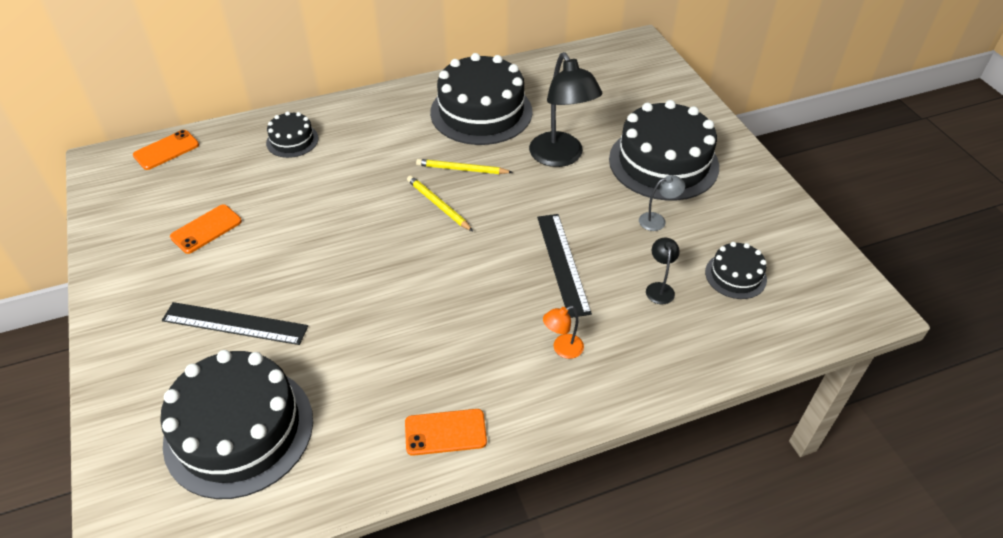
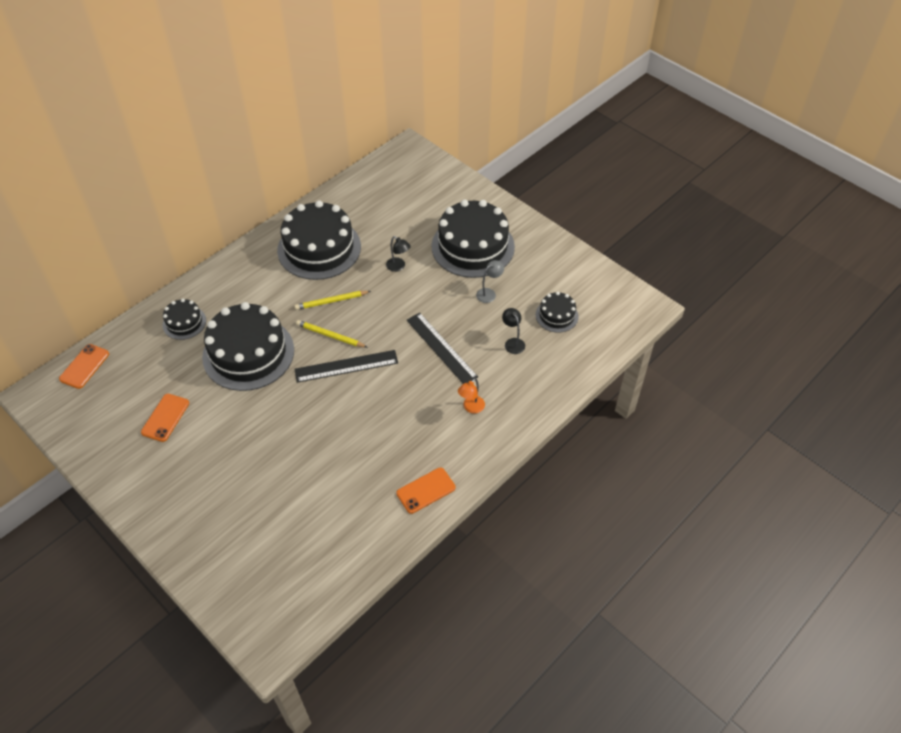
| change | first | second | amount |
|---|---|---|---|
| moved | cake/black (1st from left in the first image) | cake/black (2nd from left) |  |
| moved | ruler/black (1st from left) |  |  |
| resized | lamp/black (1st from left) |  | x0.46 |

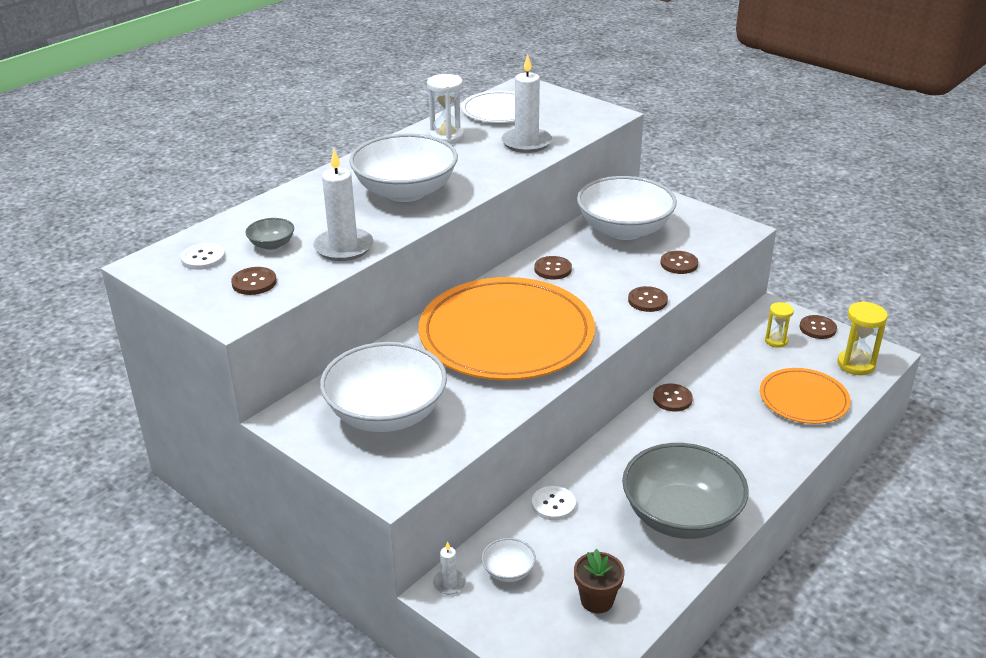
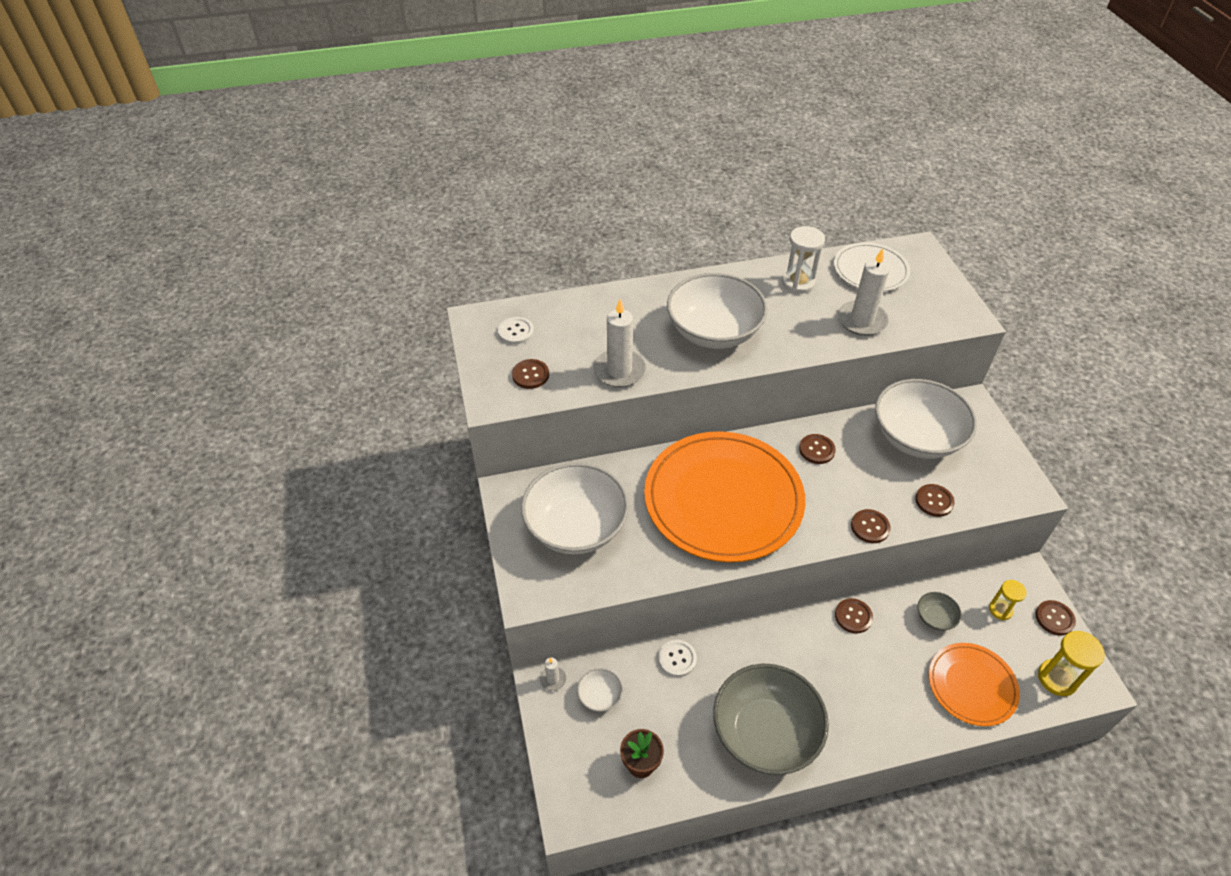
| change | first | second | amount |
|---|---|---|---|
| moved | bowl/grey (1st from left in the first image) | bowl/grey (2nd from left) |  |

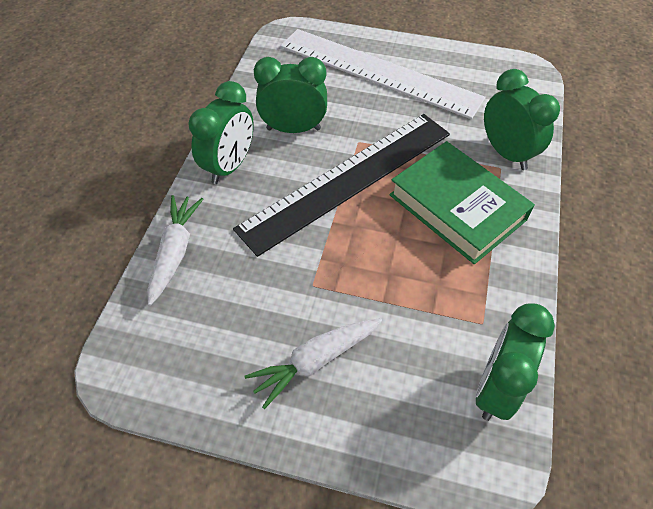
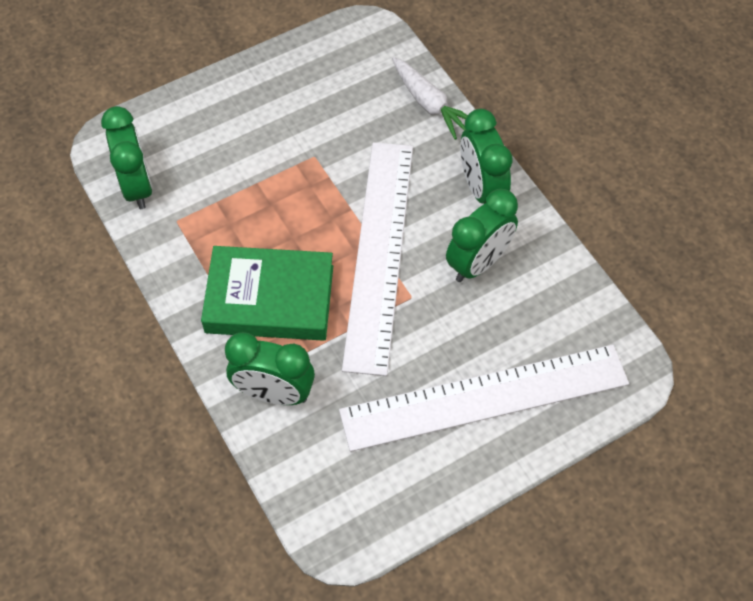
| change | first | second | amount |
|---|---|---|---|
| recoloured | ruler/black | ruler/white (1st from left) |  |
| removed | carrot/white (2nd from left) |  |  |

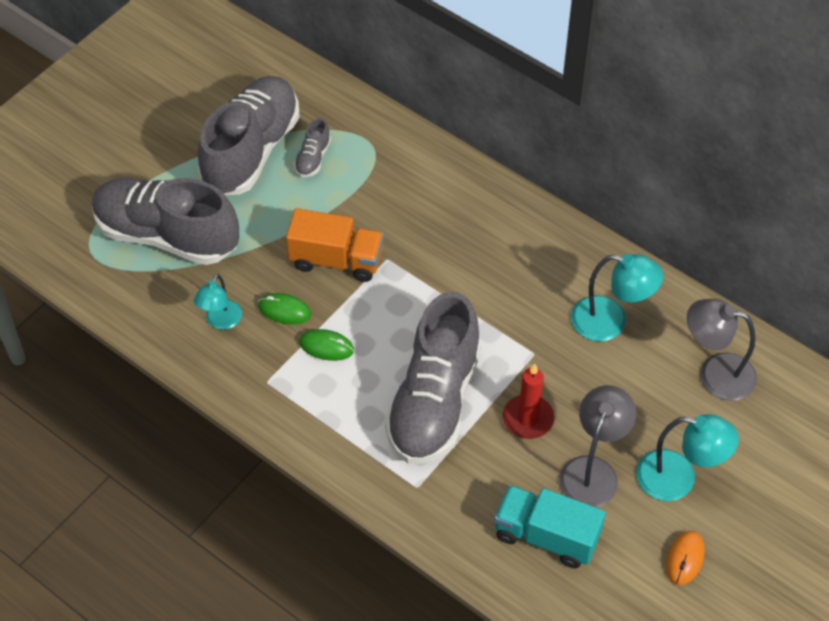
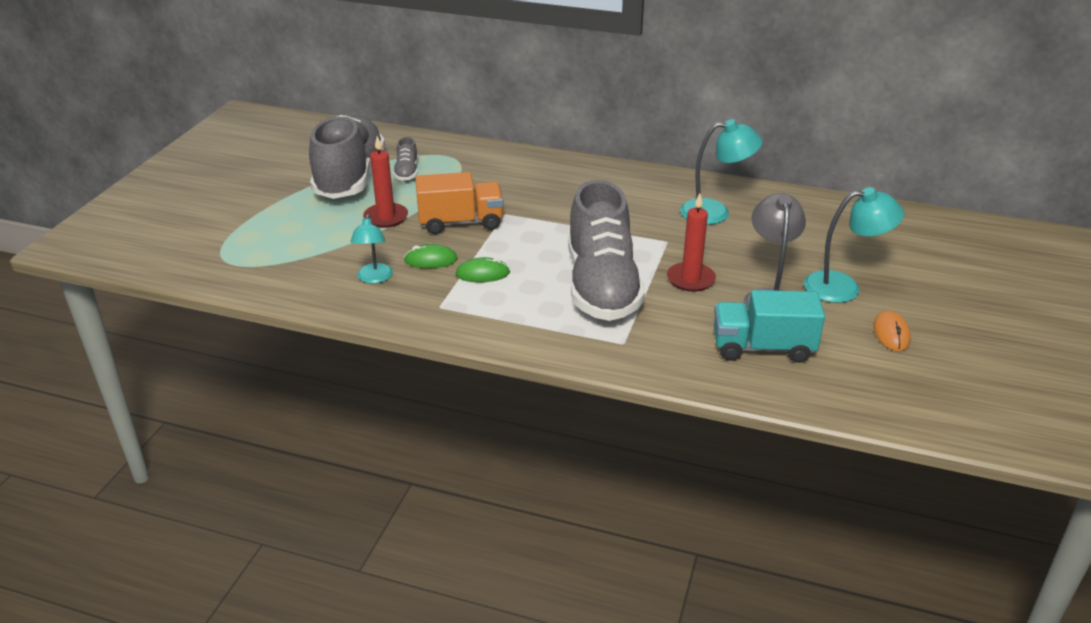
| change | first | second | amount |
|---|---|---|---|
| removed | shoe/grey (1st from left) |  |  |
| removed | lamp/grey (2nd from left) |  |  |
| added |  | candle/red (1st from left) |  |

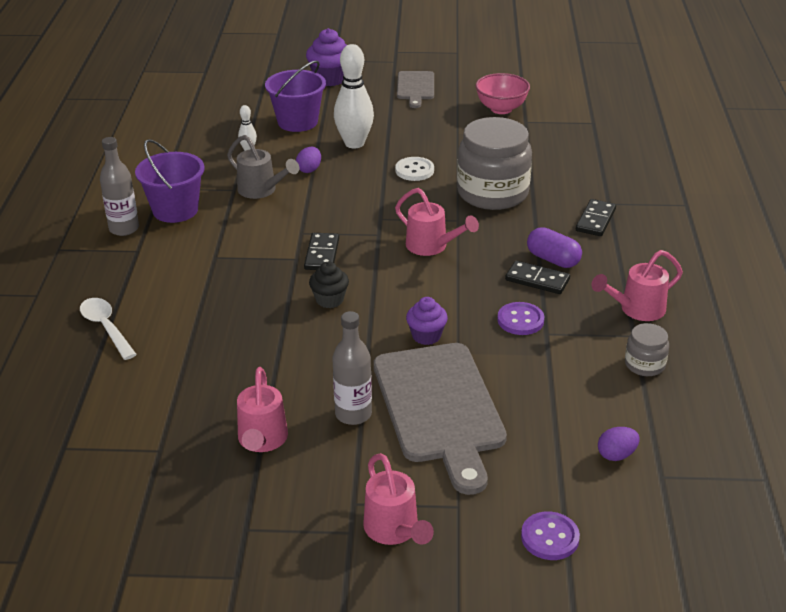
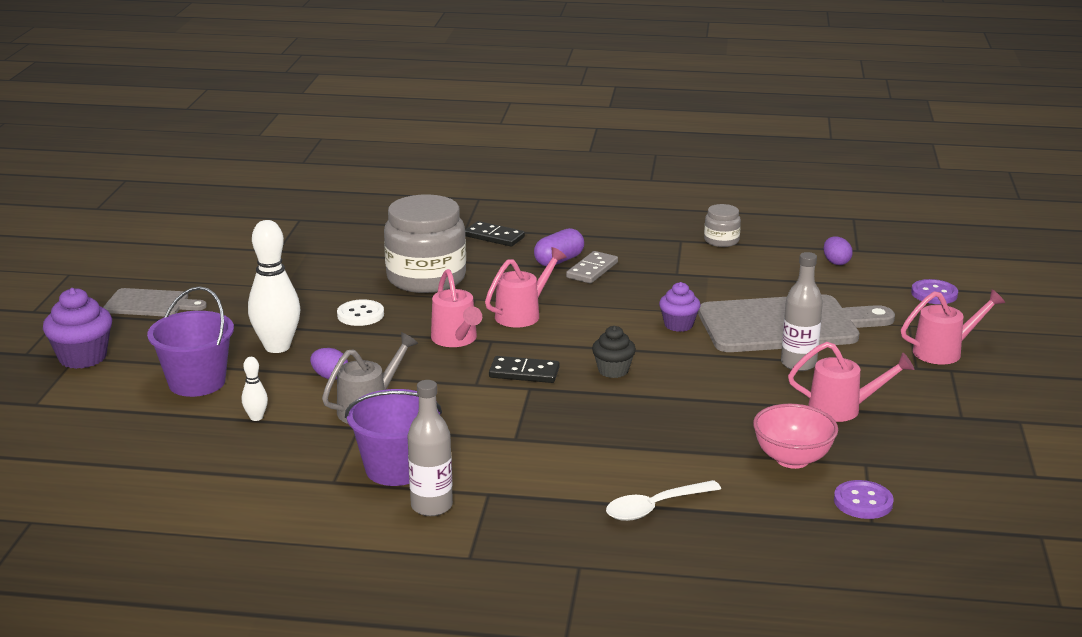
| change | first | second | amount |
|---|---|---|---|
| moved | bowl/pink |  |  |
| moved | button/purple (1st from left) |  |  |
| recoloured | domino/black (2nd from left) | domino/grey |  |
| moved | watering can/pink (4th from left in the first image) | watering can/pink (1st from left) |  |

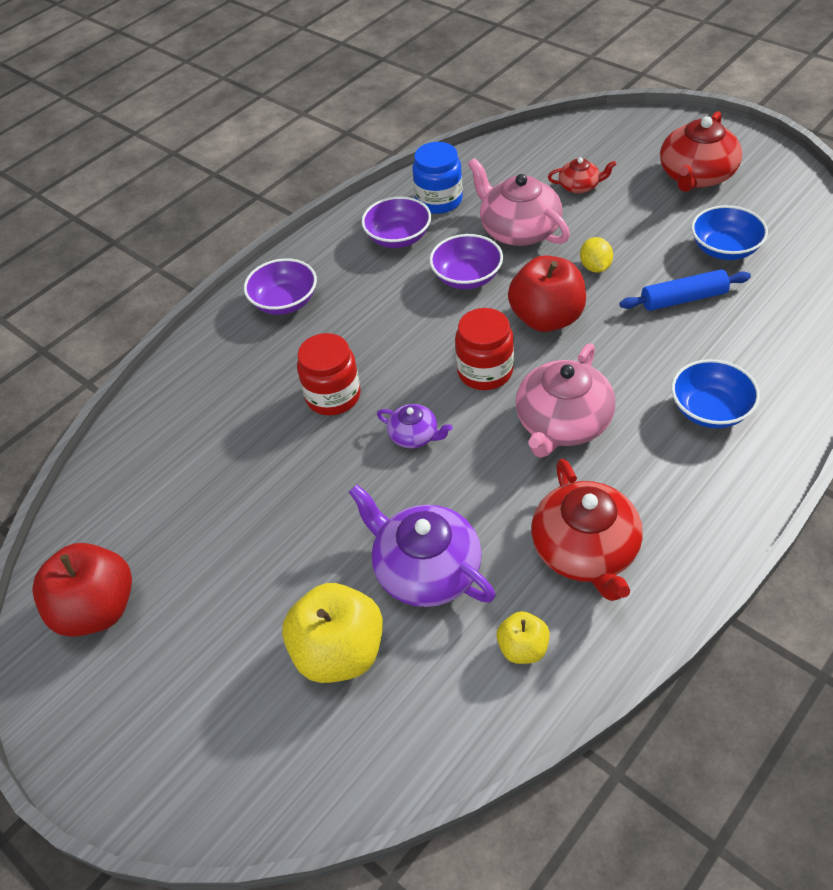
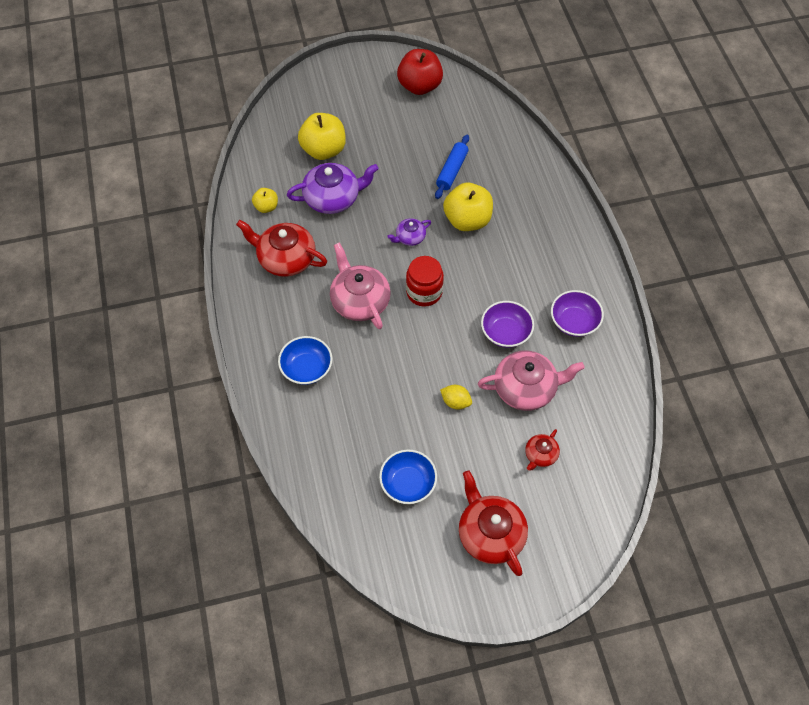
| change | first | second | amount |
|---|---|---|---|
| removed | bowl/purple (1st from left) |  |  |
| replaced | jar/red (1st from left) | apple/yellow (3rd from left) |  |
| removed | jar/blue |  |  |
| removed | apple/red (2nd from left) |  |  |
| moved | rolling pin/blue |  |  |

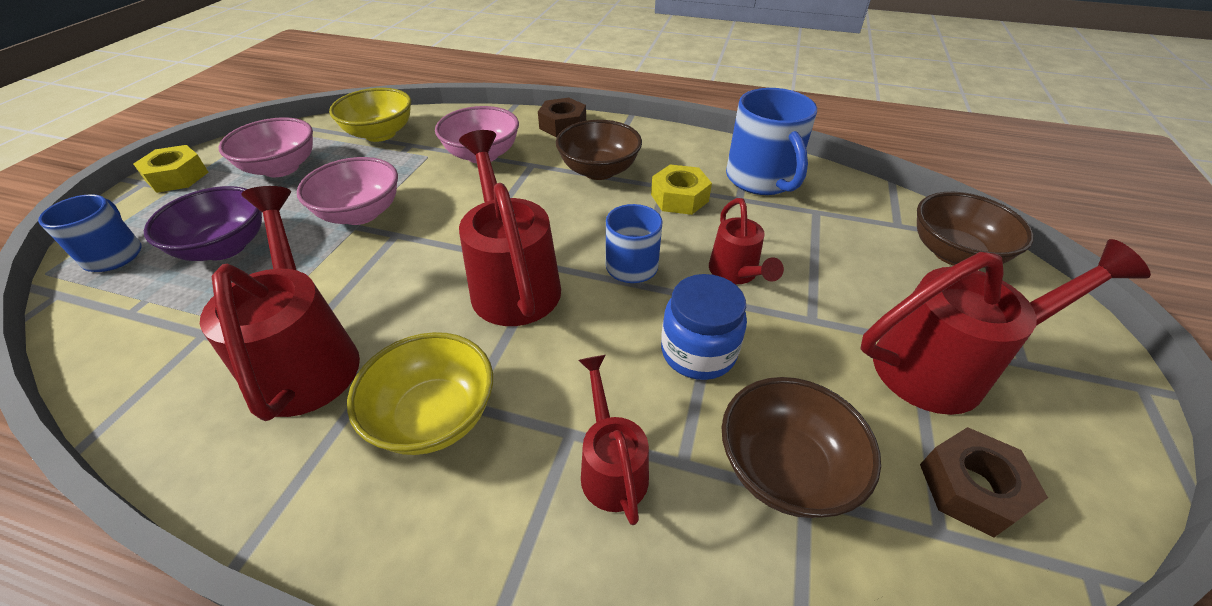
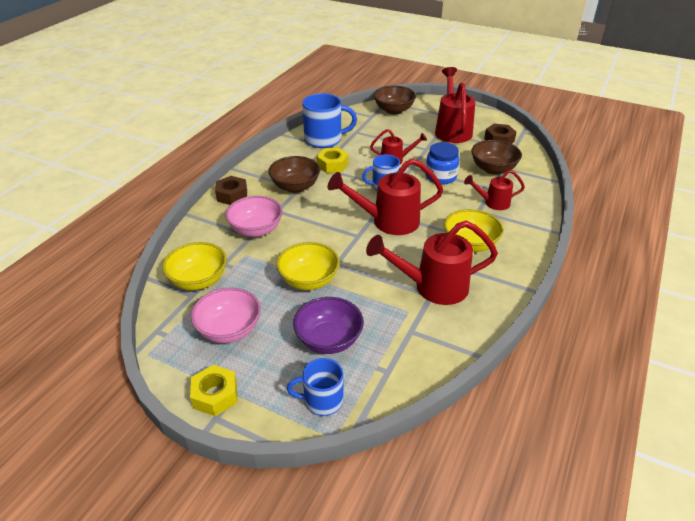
| change | first | second | amount |
|---|---|---|---|
| recoloured | bowl/pink (2nd from left) | bowl/yellow (2nd from left) |  |

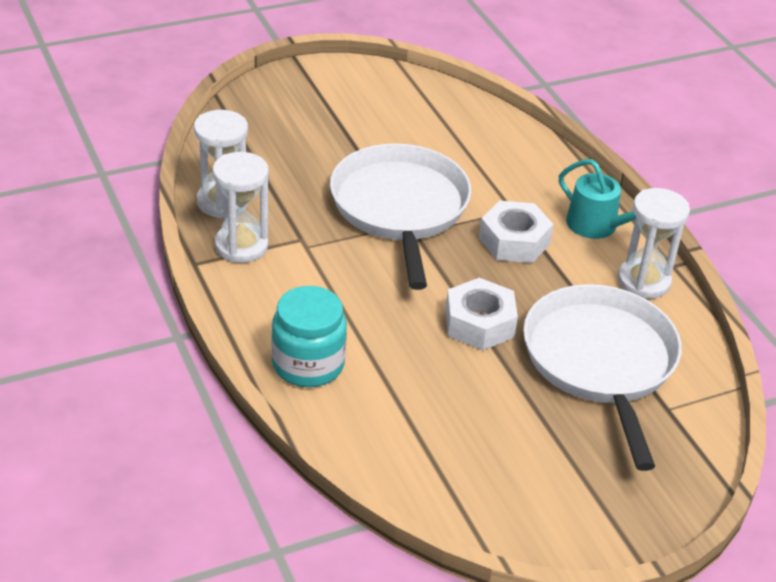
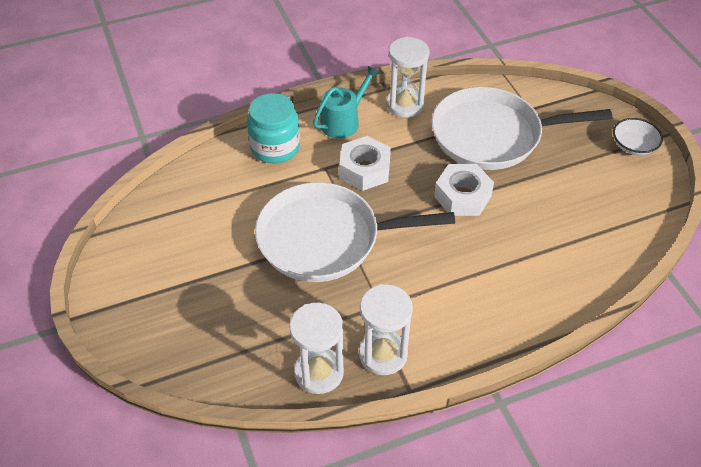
| change | first | second | amount |
|---|---|---|---|
| moved | jar/turquoise |  |  |
| added |  | bowl/white |  |

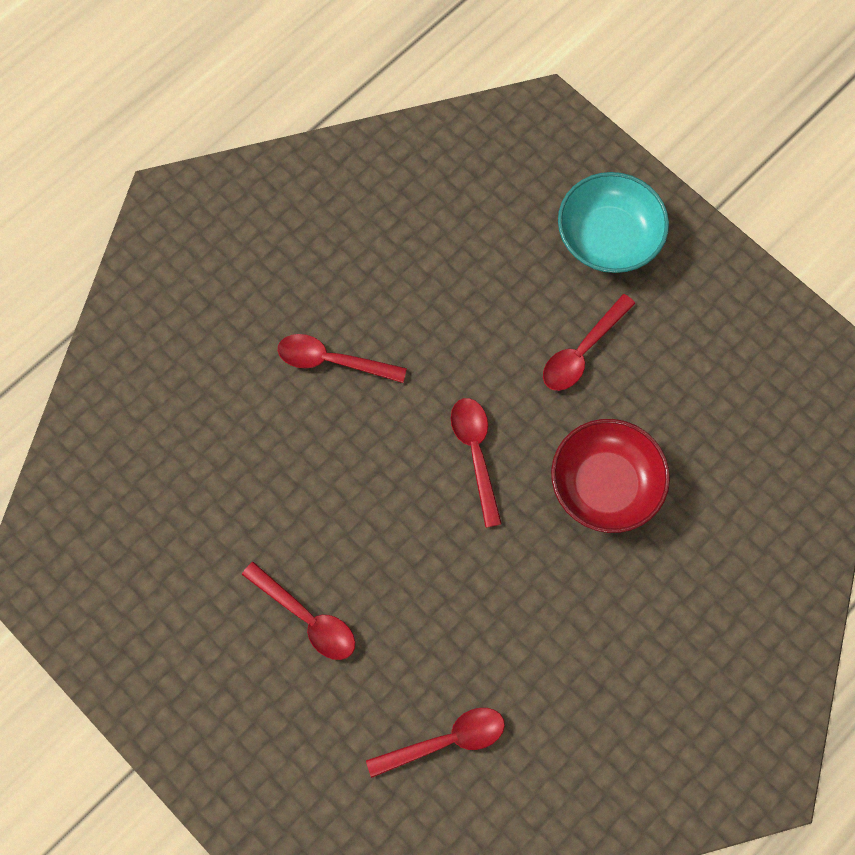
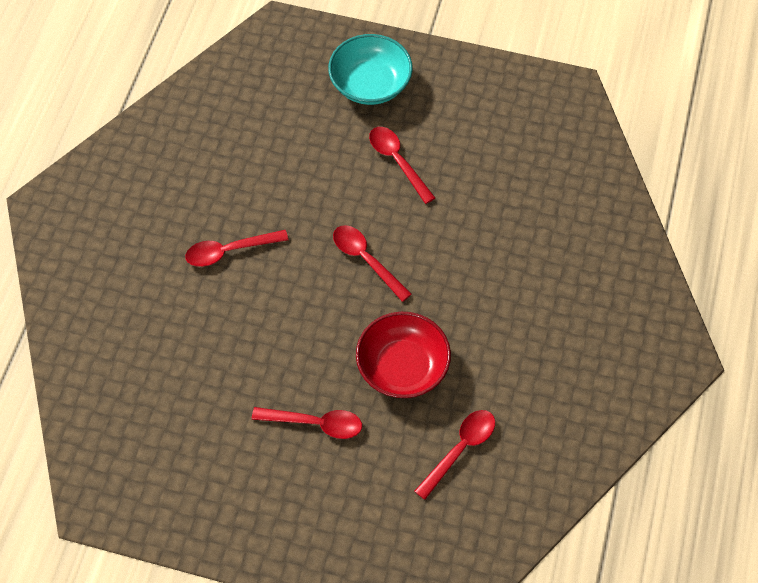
| change | first | second | amount |
|---|---|---|---|
| turned | spoon/red (5th from left in the first image) | spoon/red (4th from left) | 135 degrees clockwise |
| moved | bowl/red |  |  |

